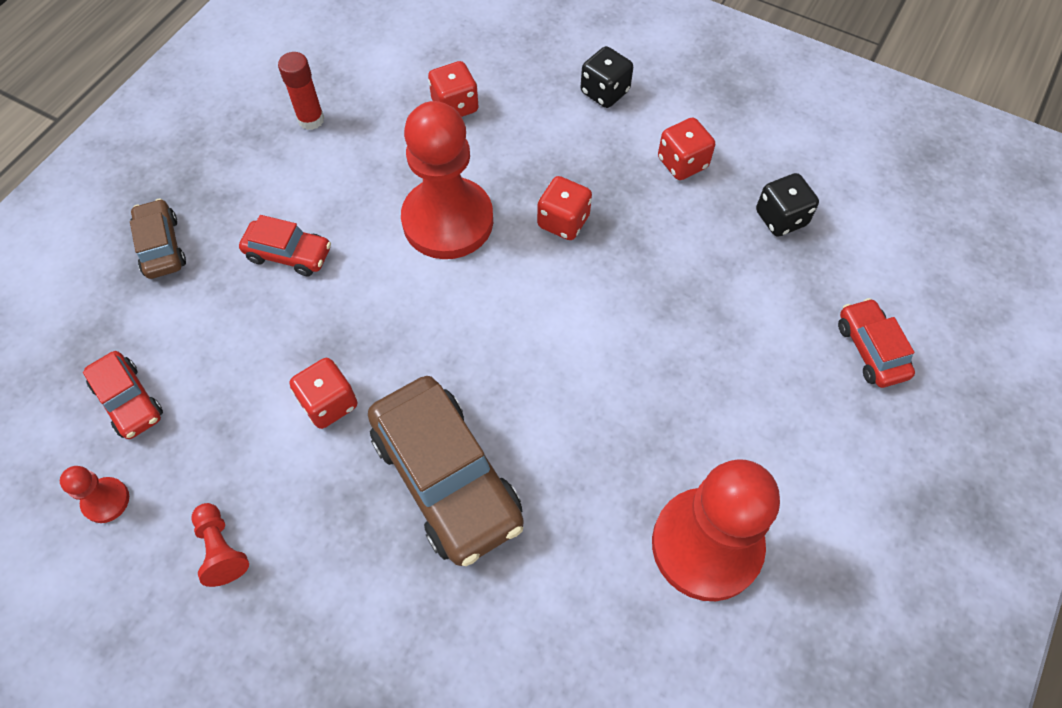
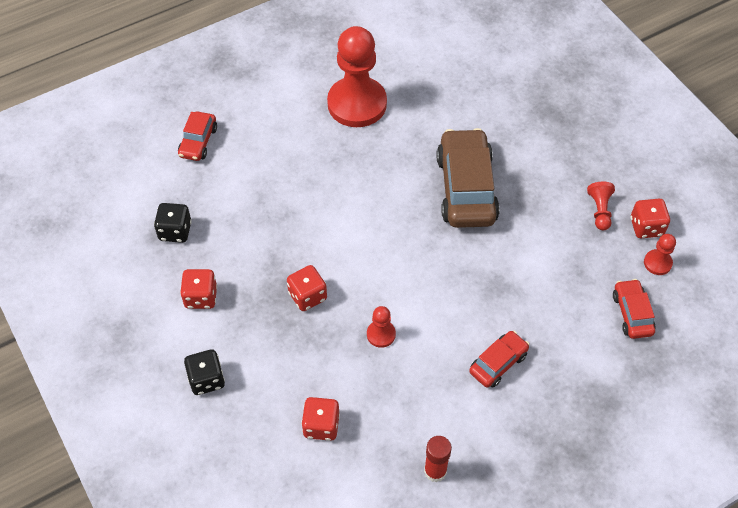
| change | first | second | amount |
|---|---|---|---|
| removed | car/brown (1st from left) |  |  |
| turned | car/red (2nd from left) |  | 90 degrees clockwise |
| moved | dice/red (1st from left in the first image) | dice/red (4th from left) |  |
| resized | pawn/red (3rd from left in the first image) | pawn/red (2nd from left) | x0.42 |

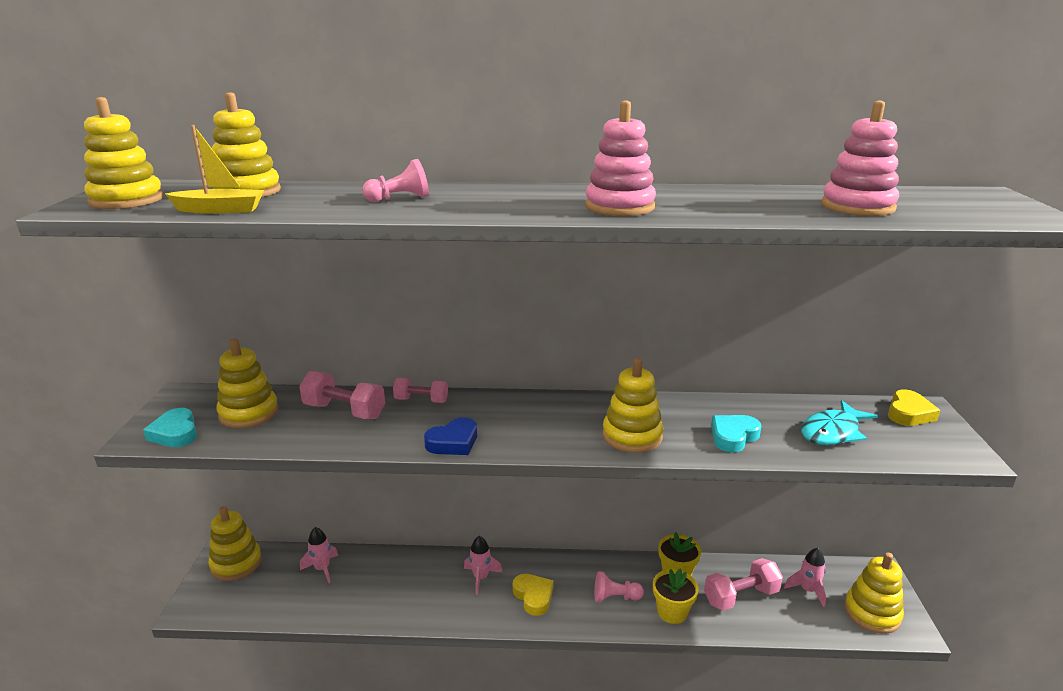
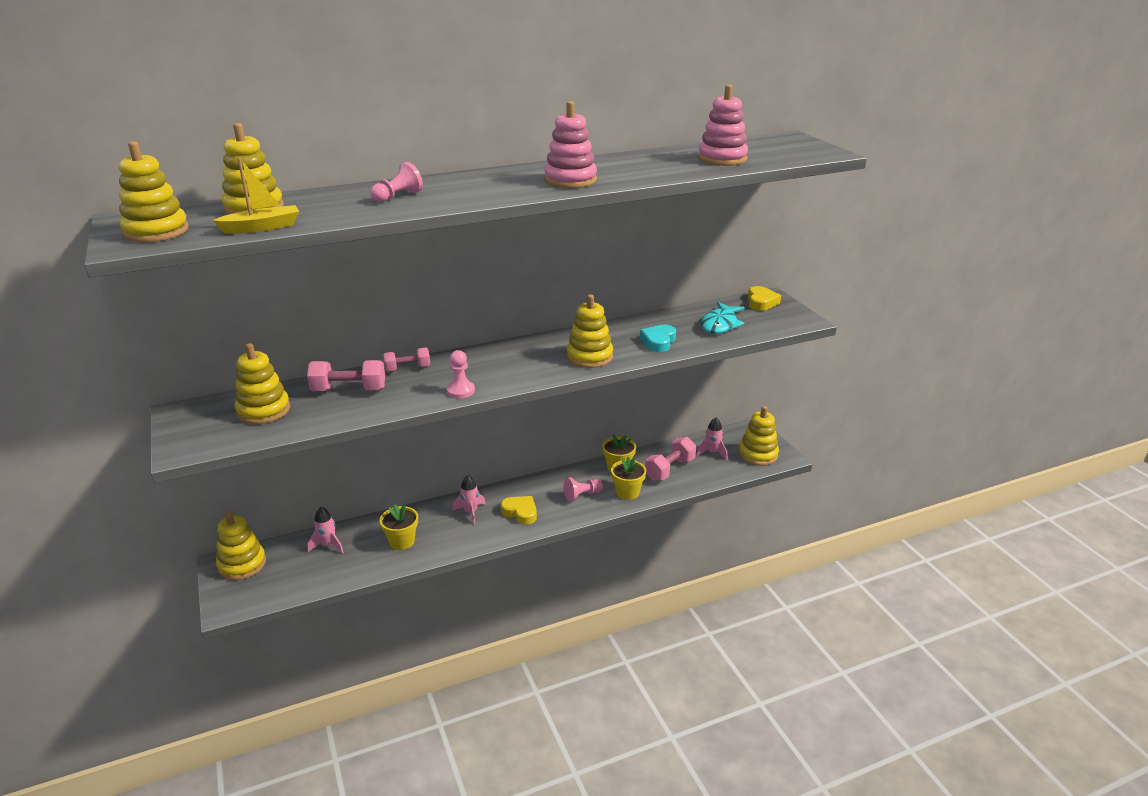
| change | first | second | amount |
|---|---|---|---|
| removed | heart/turquoise (1st from left) |  |  |
| replaced | heart/blue | pawn/pink (2nd from left) |  |
| added |  | flower pot/yellow (1st from left) |  |

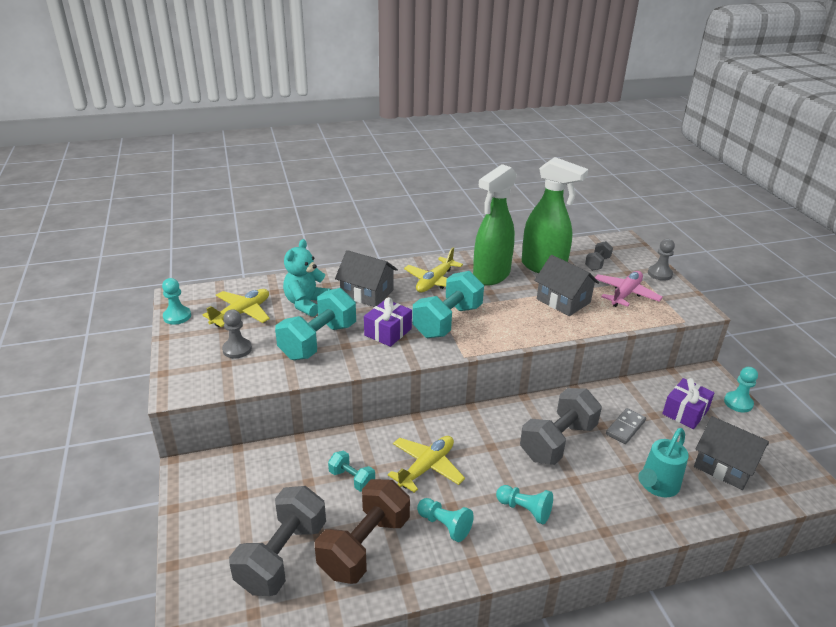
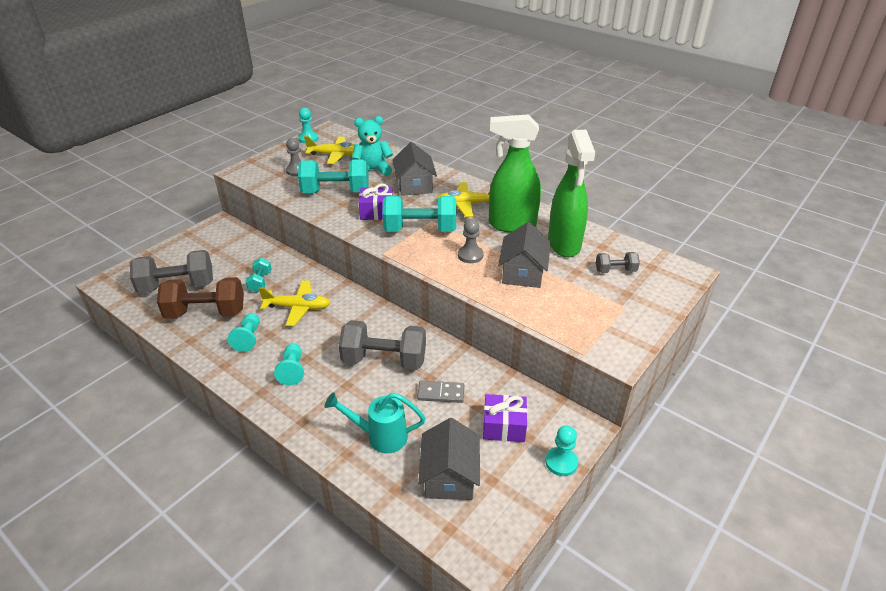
| change | first | second | amount |
|---|---|---|---|
| removed | plane/pink |  |  |
| moved | pawn/grey (2nd from left) |  |  |

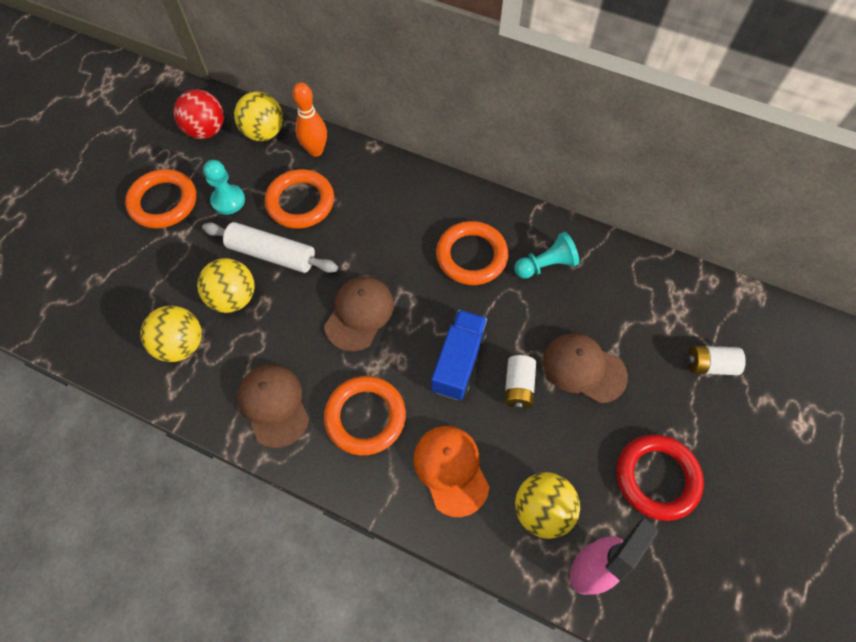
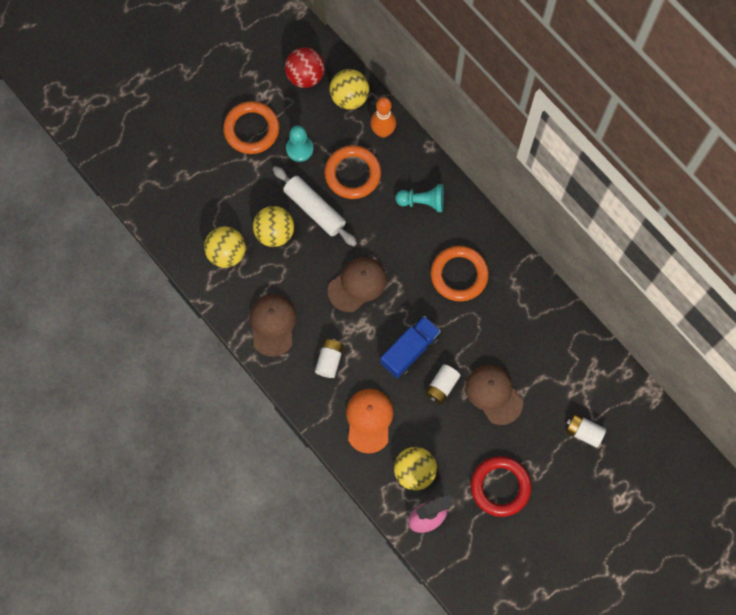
| change | first | second | amount |
|---|---|---|---|
| replaced | ring/orange (3rd from left) | battery/white (1st from left) |  |
| moved | pawn/turquoise (2nd from left) |  |  |

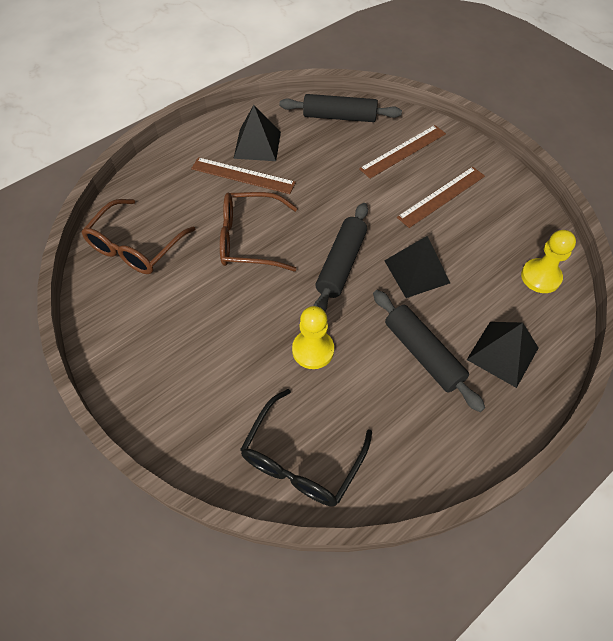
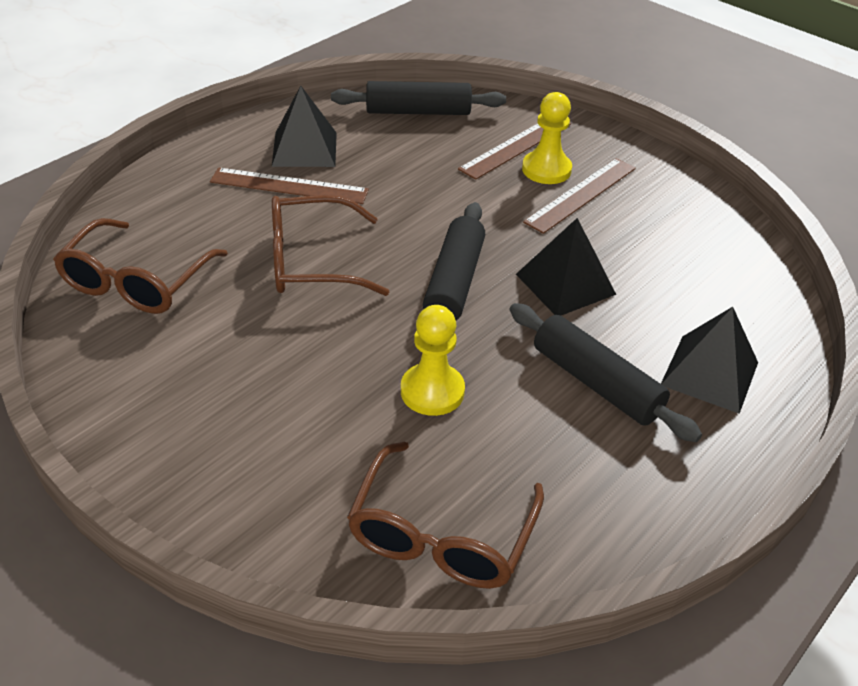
| change | first | second | amount |
|---|---|---|---|
| recoloured | glasses/black | glasses/brown (3rd from left) |  |
| moved | pawn/yellow (2nd from left) |  |  |

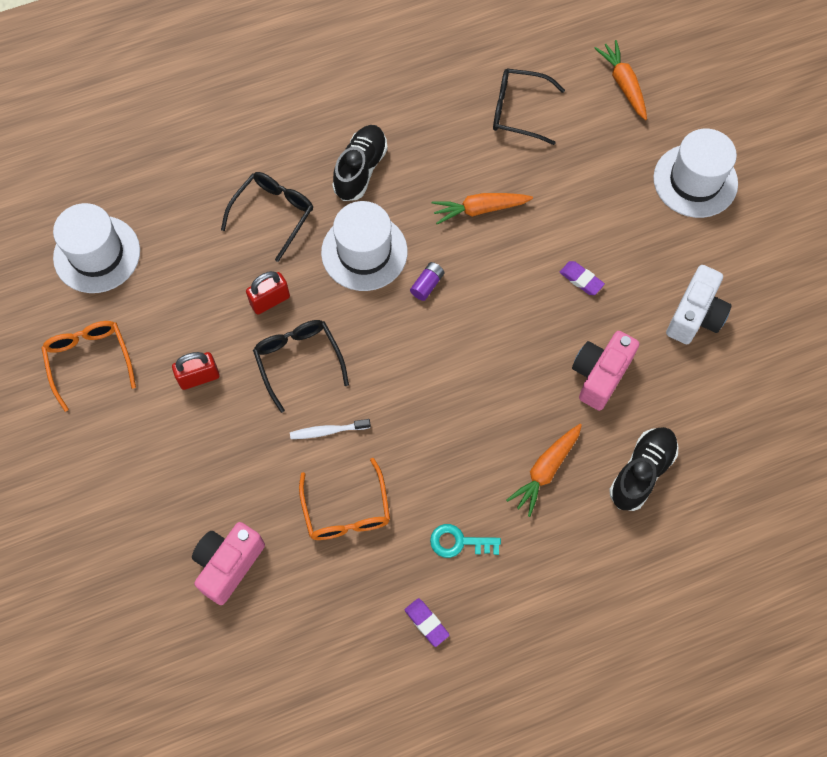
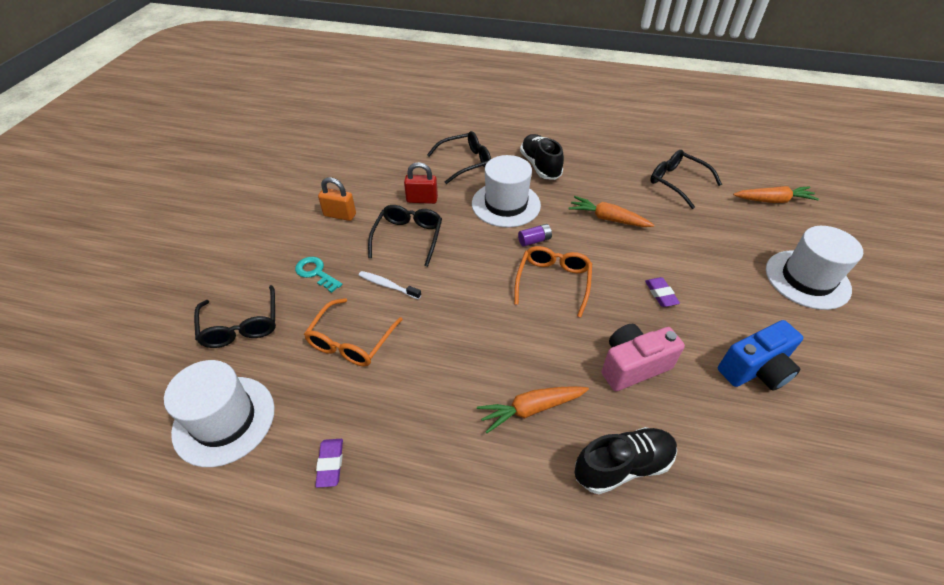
| change | first | second | amount |
|---|---|---|---|
| moved | glasses/orange (1st from left in the first image) | glasses/orange (2nd from left) |  |
| moved | hat/white (1st from left) |  |  |
| recoloured | padlock/red (1st from left) | padlock/orange |  |
| replaced | camera/pink (1st from left) | glasses/black (1st from left) |  |
| turned | shoe/black (1st from left) |  | 75 degrees counterclockwise |
| moved | key/turquoise |  |  |
| turned | carrot/orange (3rd from left) |  | 75 degrees clockwise |
| recoloured | camera/white | camera/blue |  |

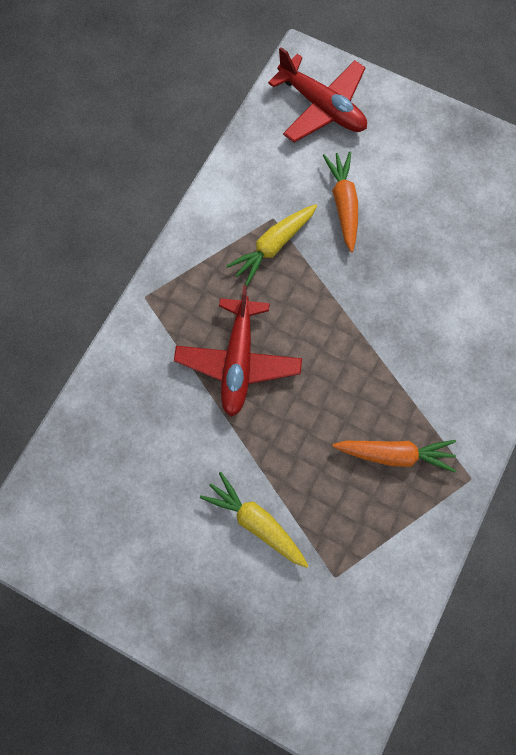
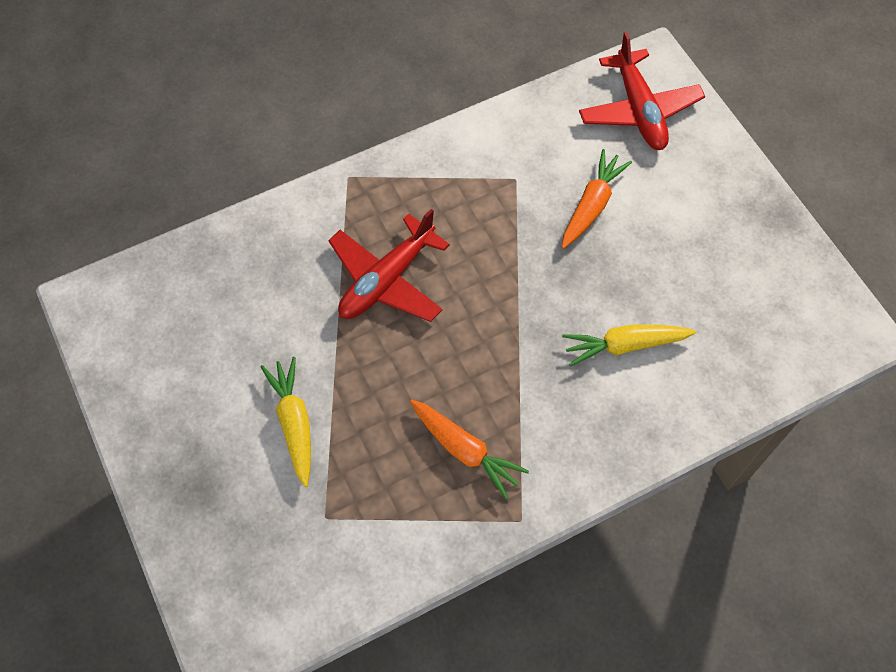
| change | first | second | amount |
|---|---|---|---|
| moved | carrot/yellow (2nd from left) |  |  |

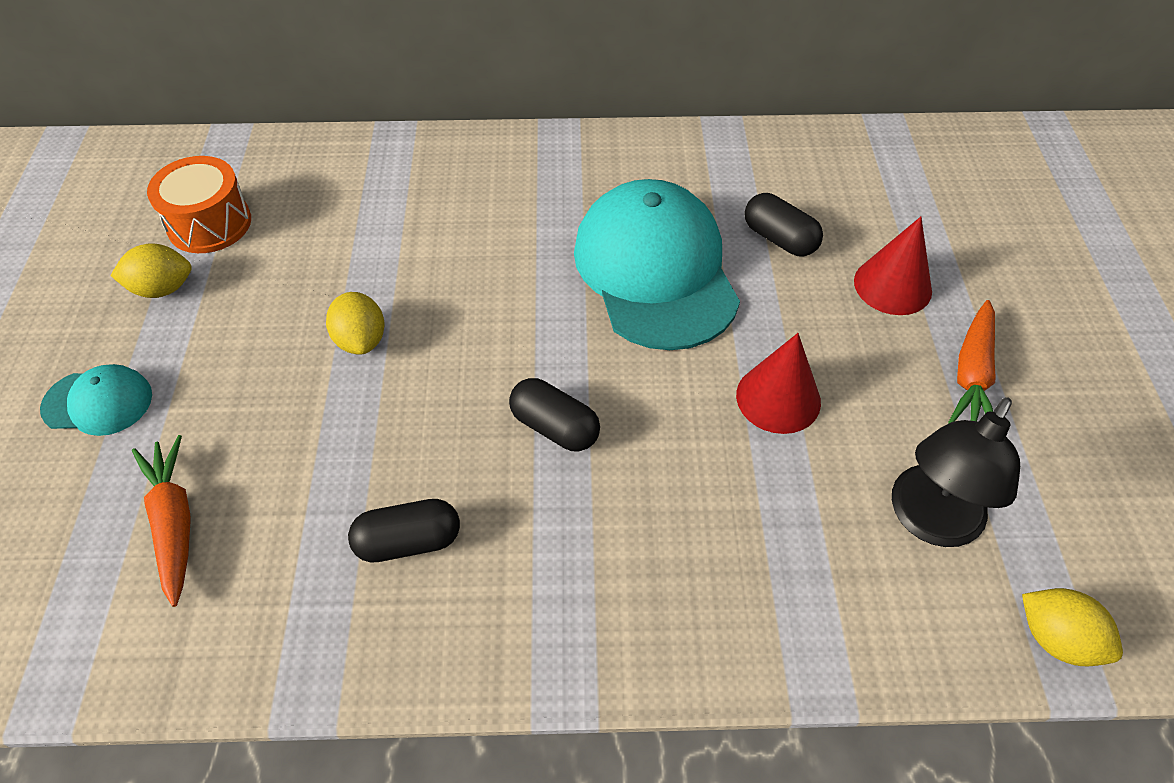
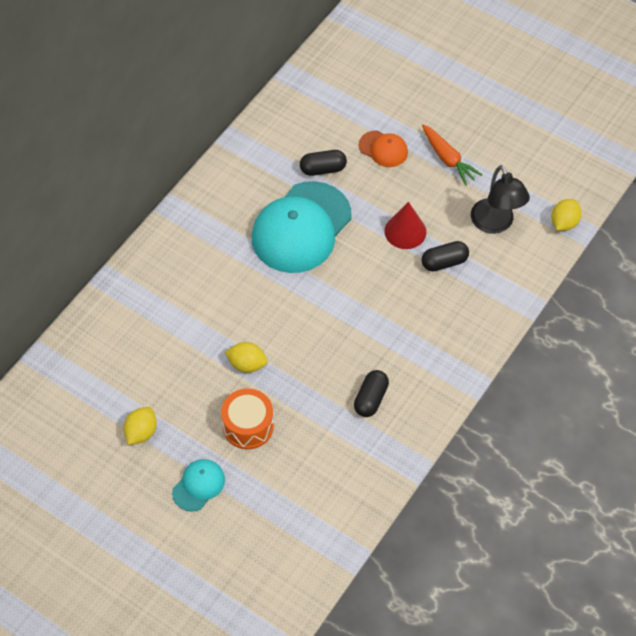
| change | first | second | amount |
|---|---|---|---|
| removed | carrot/orange (1st from left) |  |  |
| moved | drum/orange |  |  |
| moved | capsule/black (2nd from left in the first image) | capsule/black (3rd from left) |  |
| turned | cap/turquoise (2nd from left) |  | 75 degrees counterclockwise |
| replaced | cone/red (2nd from left) | cap/orange |  |
| turned | lemon/yellow (3rd from left) |  | 45 degrees counterclockwise |

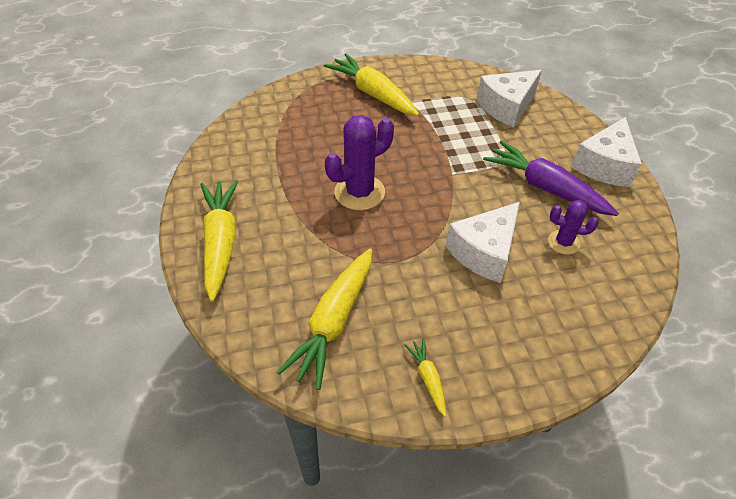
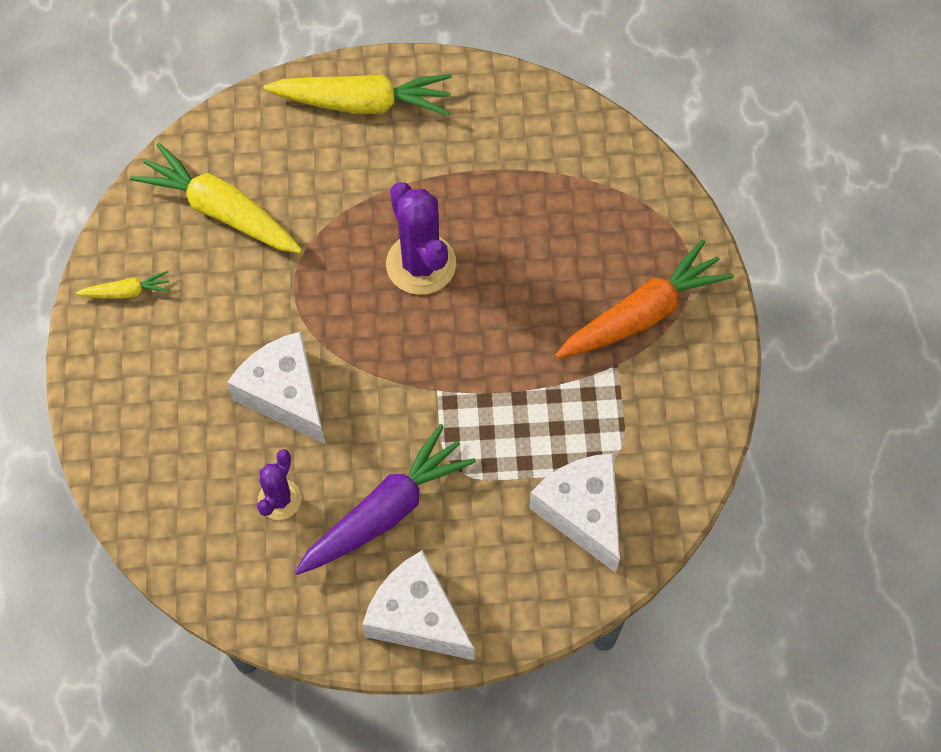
| change | first | second | amount |
|---|---|---|---|
| recoloured | carrot/yellow (3rd from left) | carrot/orange |  |

